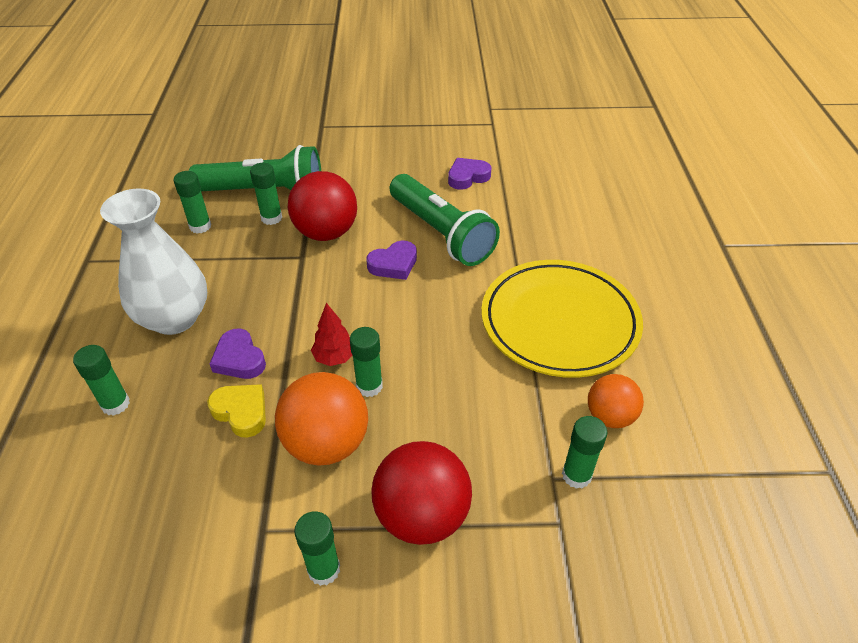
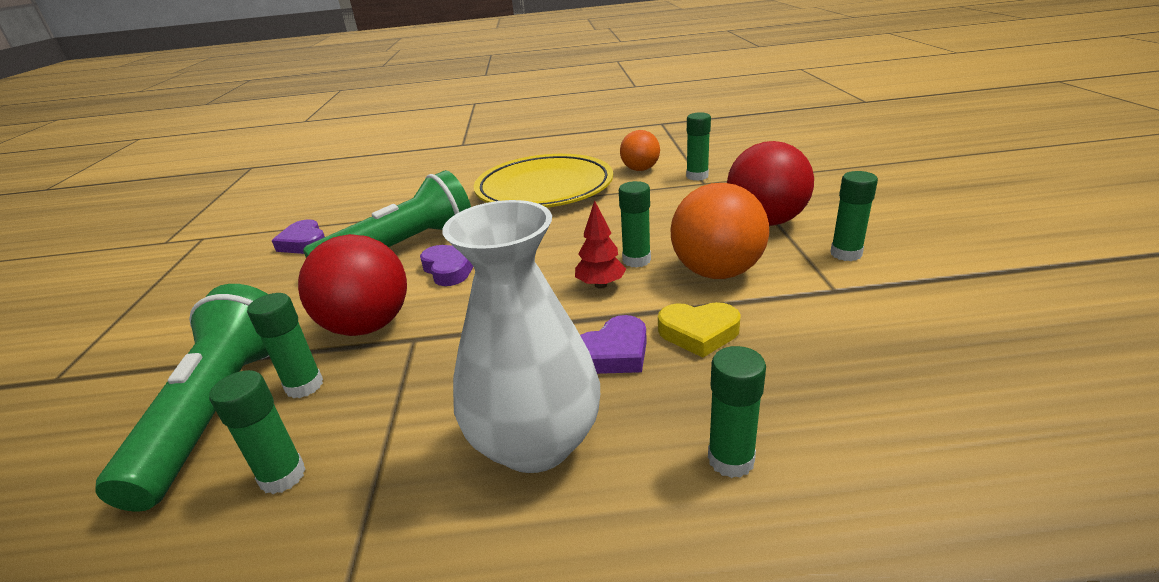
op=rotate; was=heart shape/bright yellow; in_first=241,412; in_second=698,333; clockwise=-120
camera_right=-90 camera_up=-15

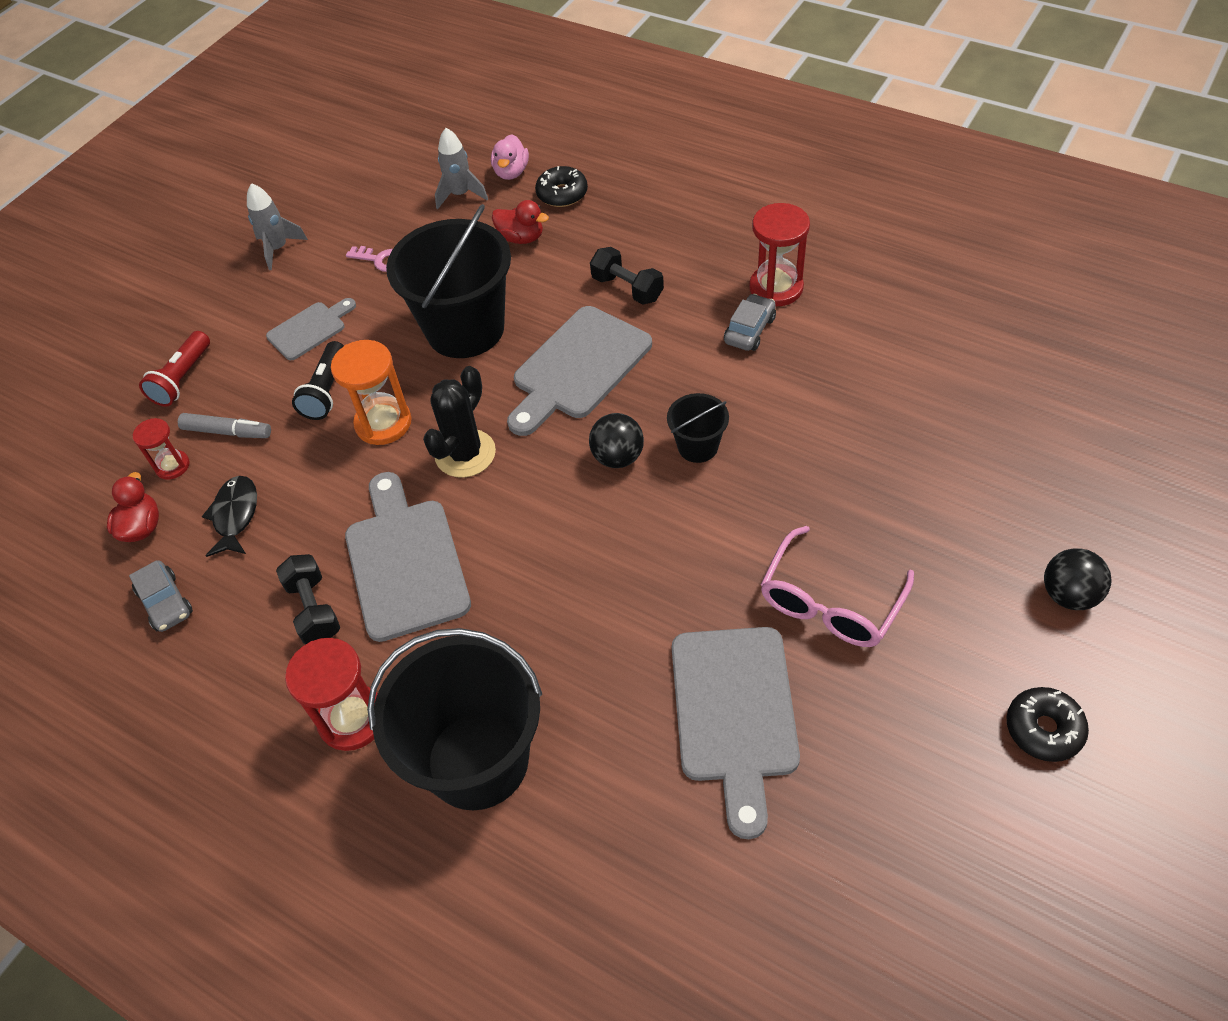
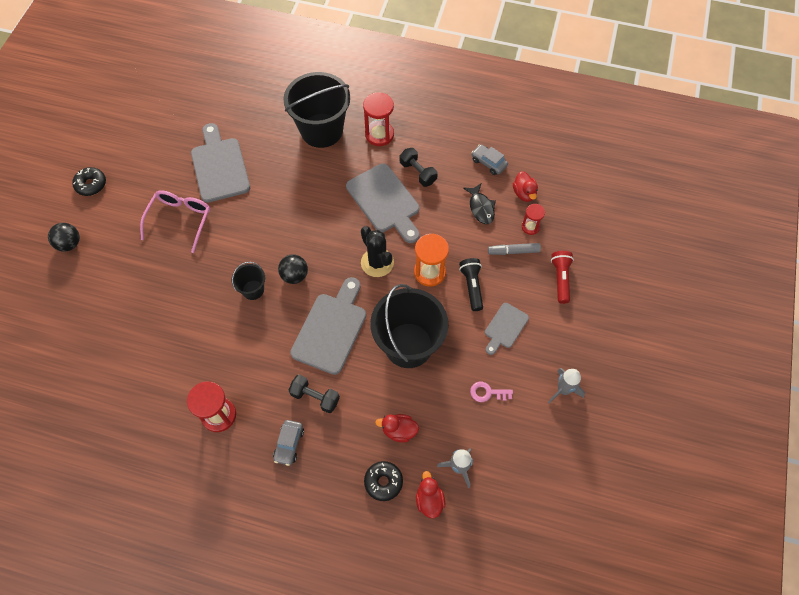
op=move; was=automobile/gray; in_first=749,330; in_second=289,444
op=recolor; was=toy duck/rose-pink; now=toy duck/red; in_first=511,172; in_second=429,500
op=rotate; was=saguaro cactus/ebony; in_first=465,453; in_second=377,262; clockwise=-45
camera_right=160 camera_up=10

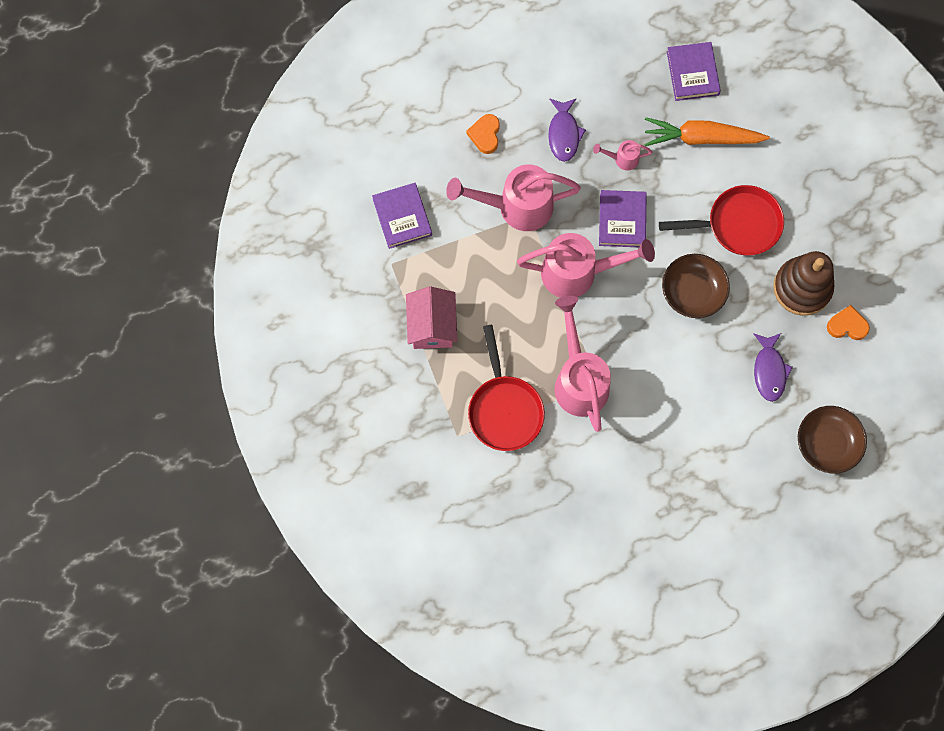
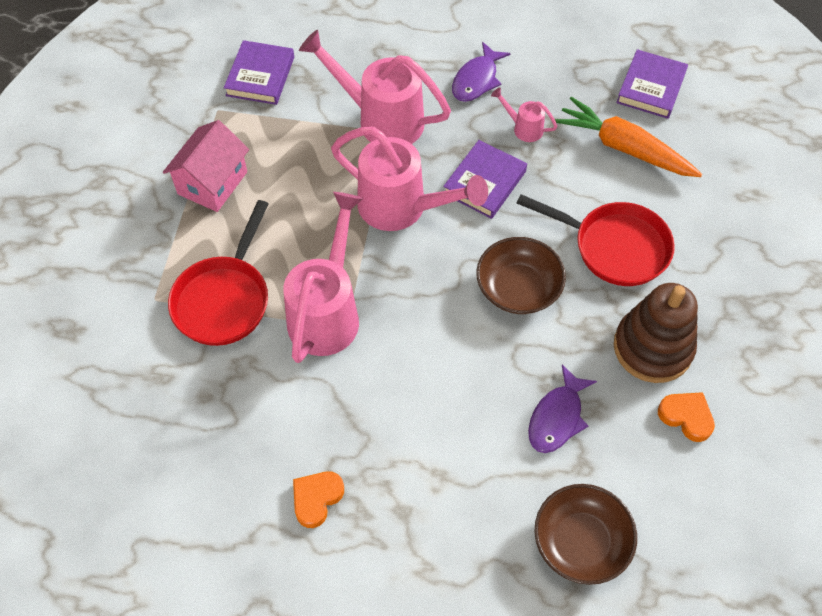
op=move; was=heart shape/bright orange; in_first=485,135; in_second=316,499
camera_right=30 camera_up=-15

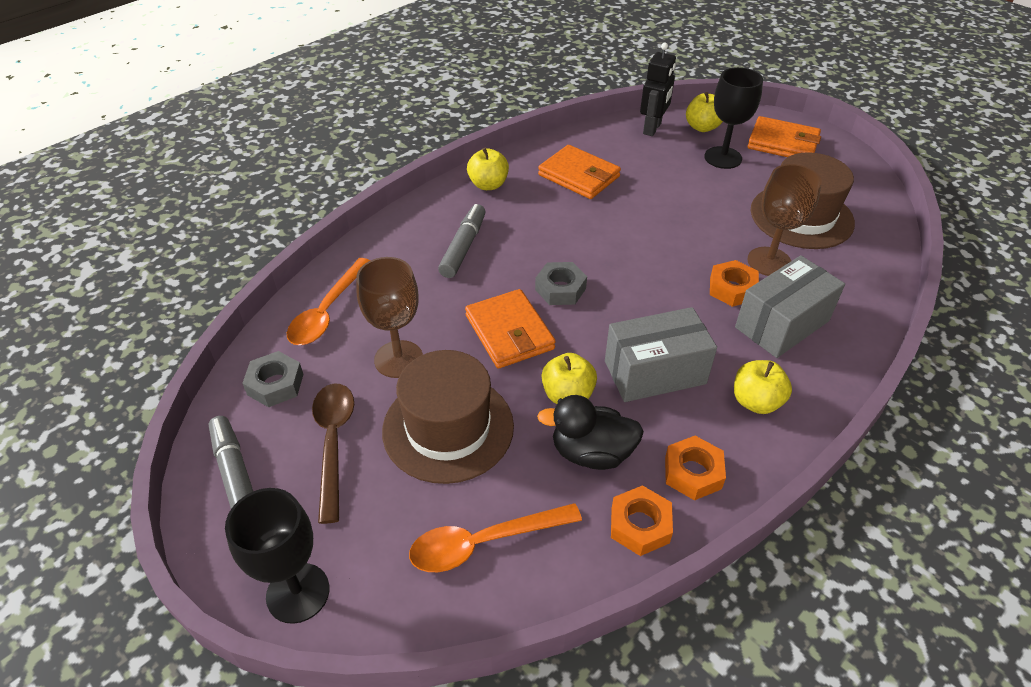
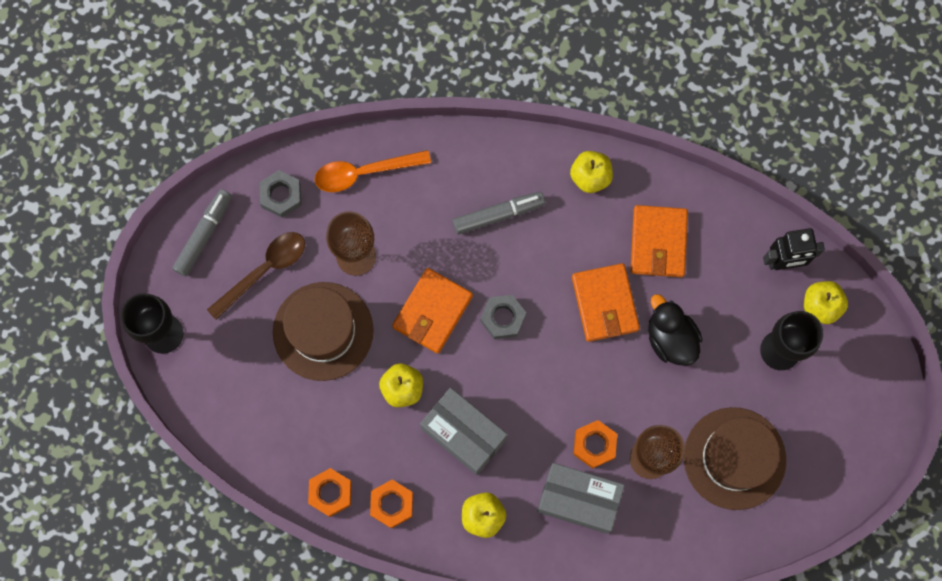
op=delete; was=tablespoon/bright orange; in_first=484,542
op=move; was=toy duck/ebony; in_first=591,453; in_second=670,339
op=move; was=wallet/bright orange; in_first=783,143; in_second=605,303
camera_right=55 camera_up=30

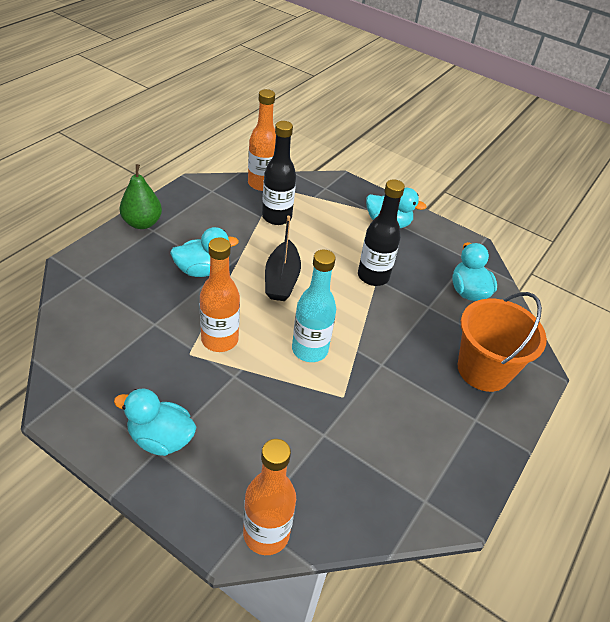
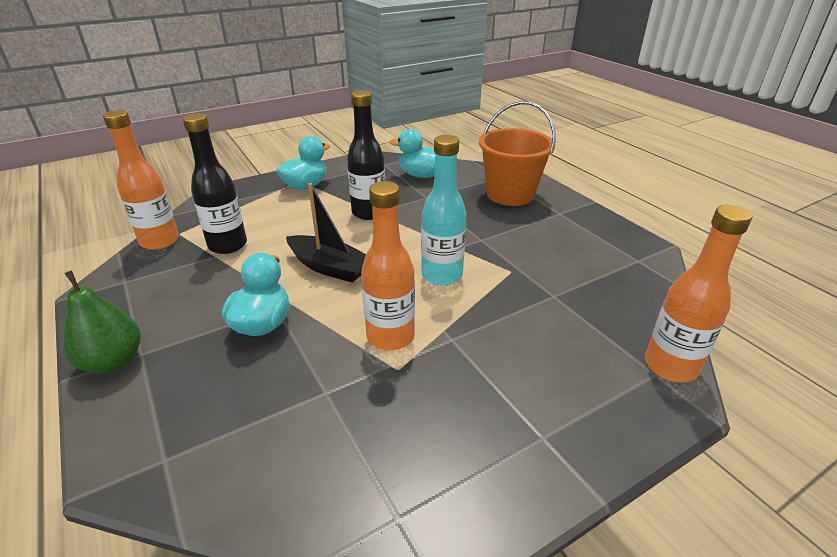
op=delete; was=toy duck/turquoise; in_first=161,438
camera_right=-60 camera_up=-10

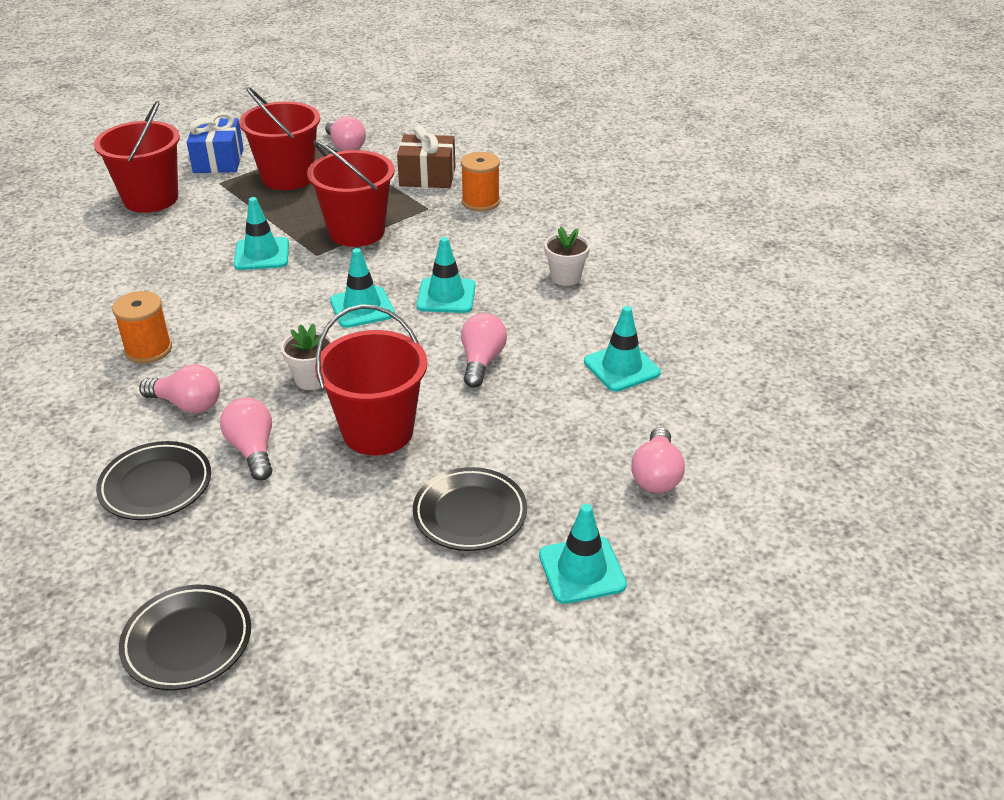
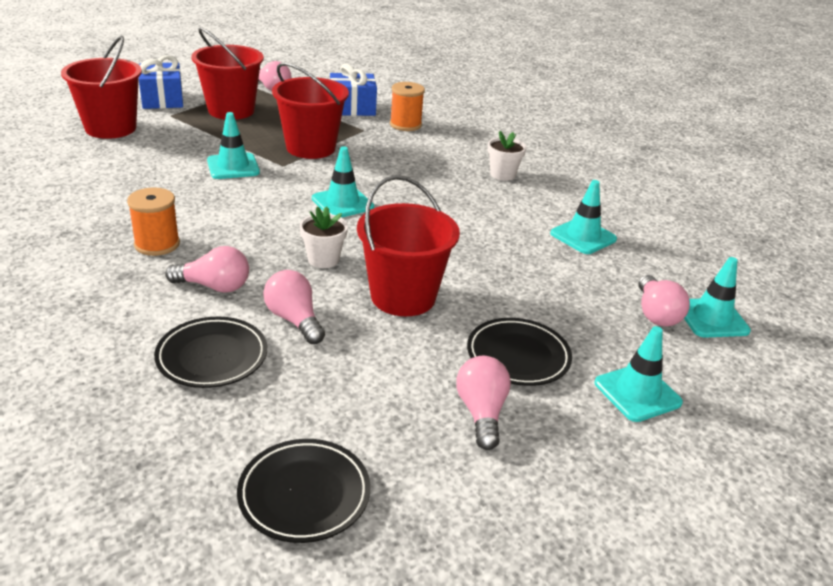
op=move; was=traffic cone/turquoise; in_first=446,296; in_second=711,318
op=move; was=light bulb/rose-pink; in_first=481,361; in_second=481,413
op=recolor; was=gift/russet; now=gift/royal blue; in_first=427,176; in_second=352,108
camera_right=-15 camera_up=-5

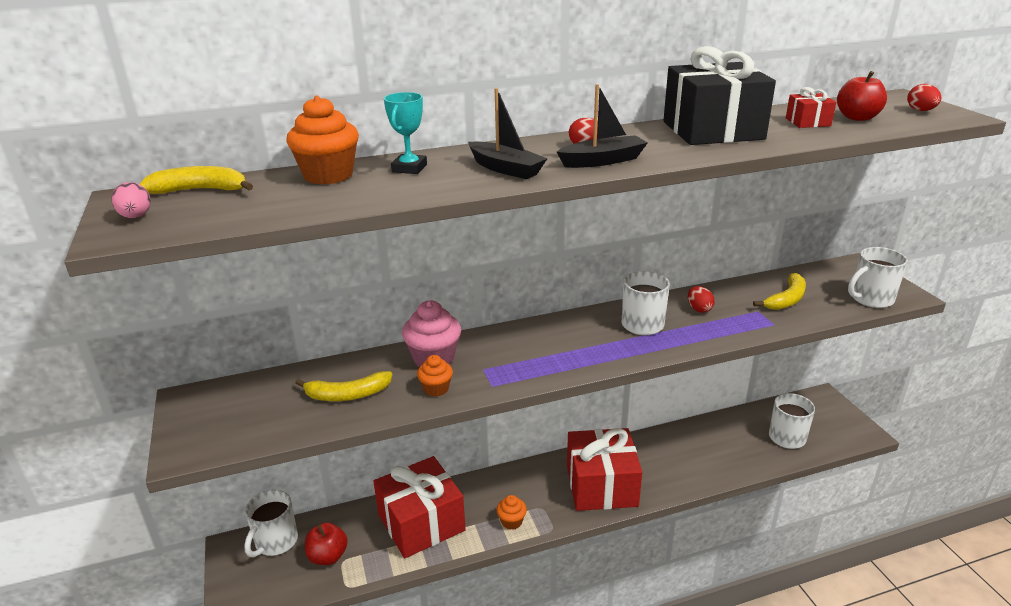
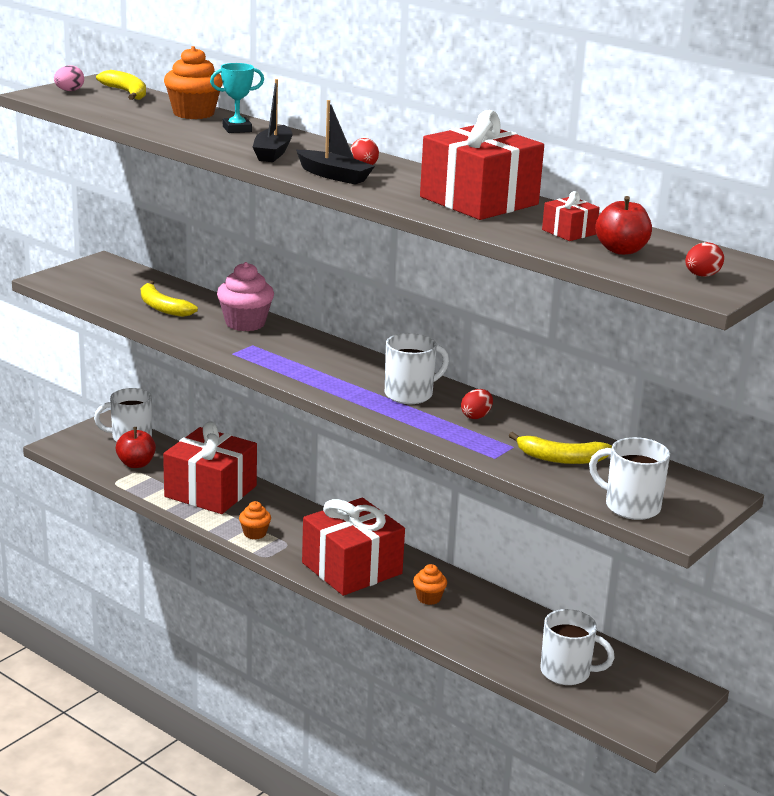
op=move; was=muffin/bright orange; in_first=436,389; in_second=429,598
op=recolor; was=gift/ebony; now=gift/red; in_first=712,130; in_second=479,201
camera_right=55 camera_up=-5

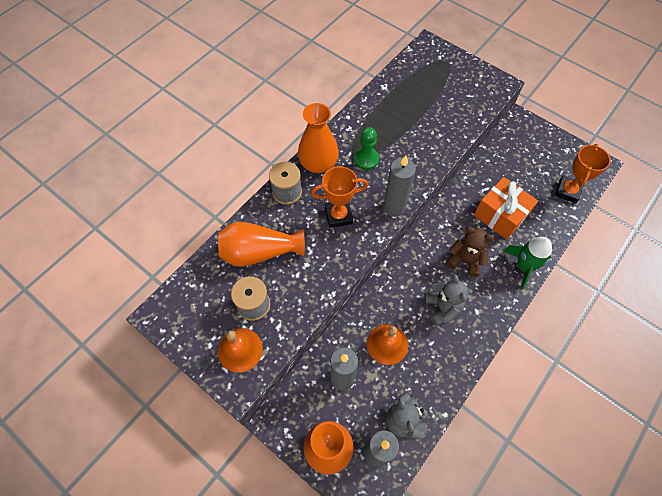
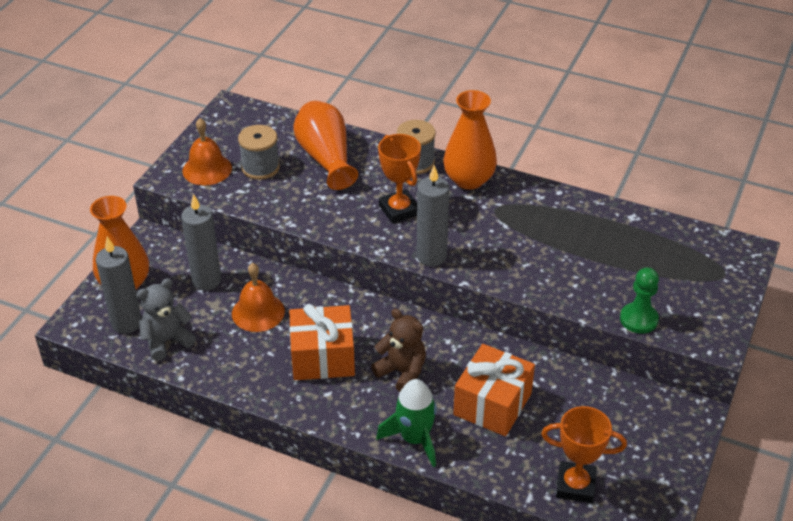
op=move; was=game pawn/leaf-green; in_first=366,159; in_second=638,319
op=replace; was=teddy/gray; now=gift/bright orange; in_first=442,307; in_second=322,357
op=rotate; was=teddy/russet; in_first=465,260; in_second=402,372; clockwise=-60
camera_right=75 camera_up=-20

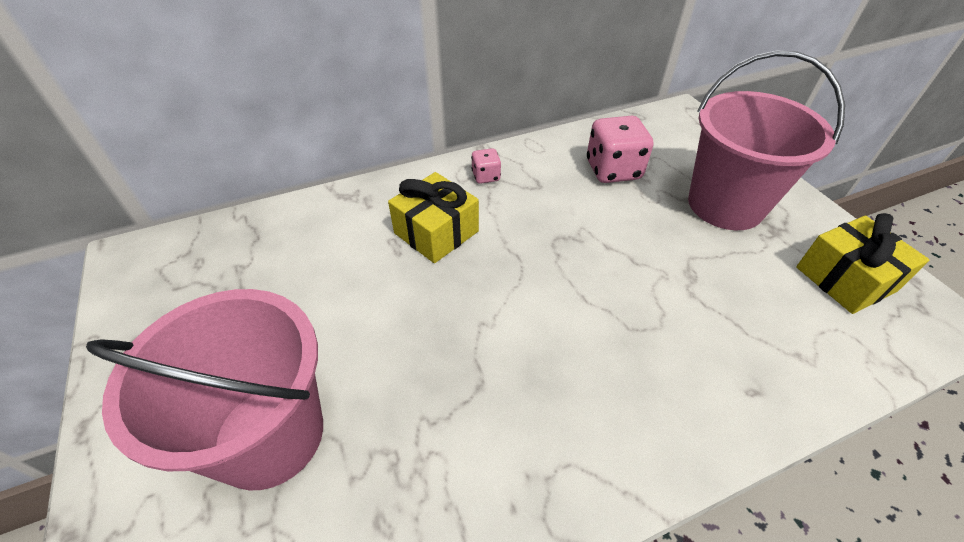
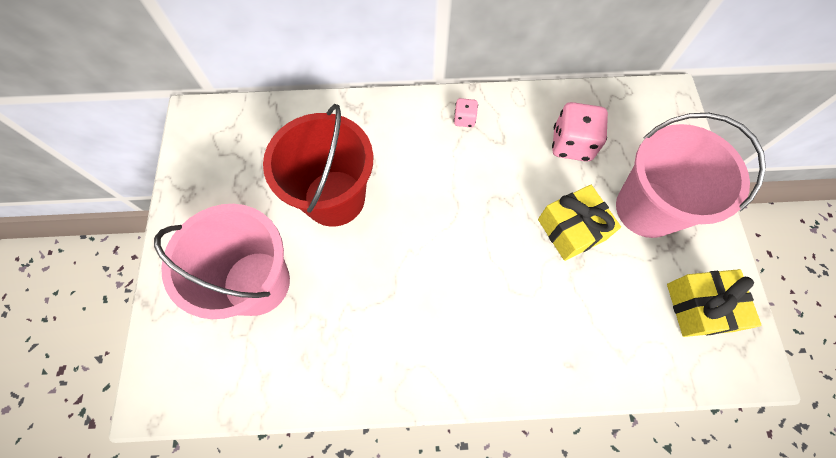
op=insert; now=bucket/red; in_second=334,198
op=move; was=gift/bright yellow; in_first=436,232; in_second=571,229
camera_right=20 camera_up=20

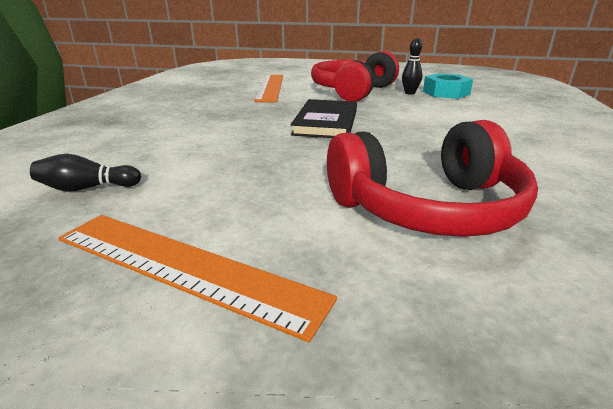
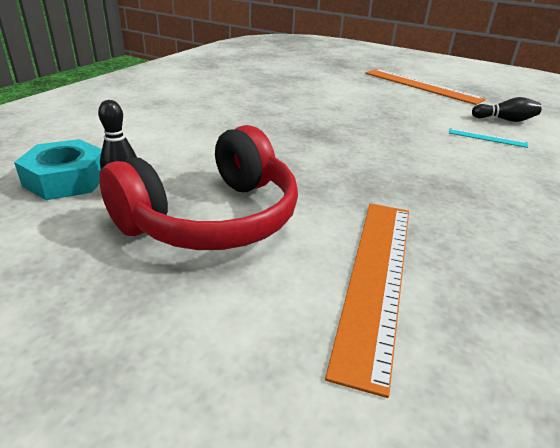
op=delete; was=hardcover/ebony; in_first=326,122
op=delete; was=headphones/red; in_first=427,207
op=insert; now=measuring stick/turquoise; in_second=487,138
camera_right=-165 camera_up=5

